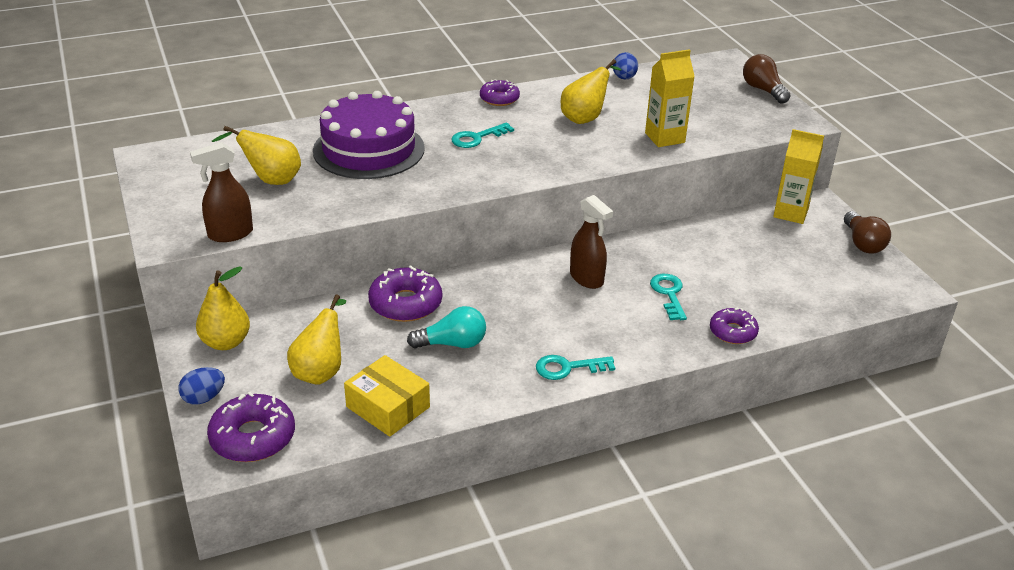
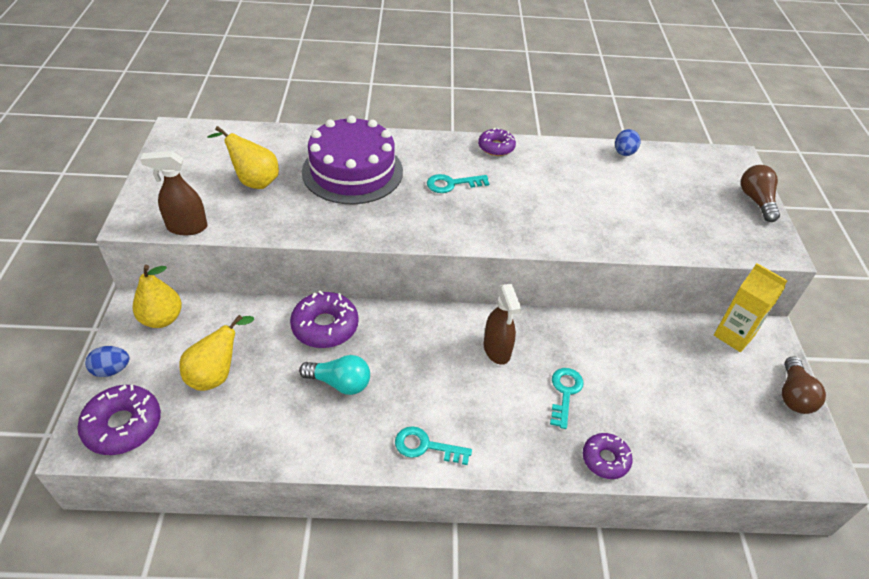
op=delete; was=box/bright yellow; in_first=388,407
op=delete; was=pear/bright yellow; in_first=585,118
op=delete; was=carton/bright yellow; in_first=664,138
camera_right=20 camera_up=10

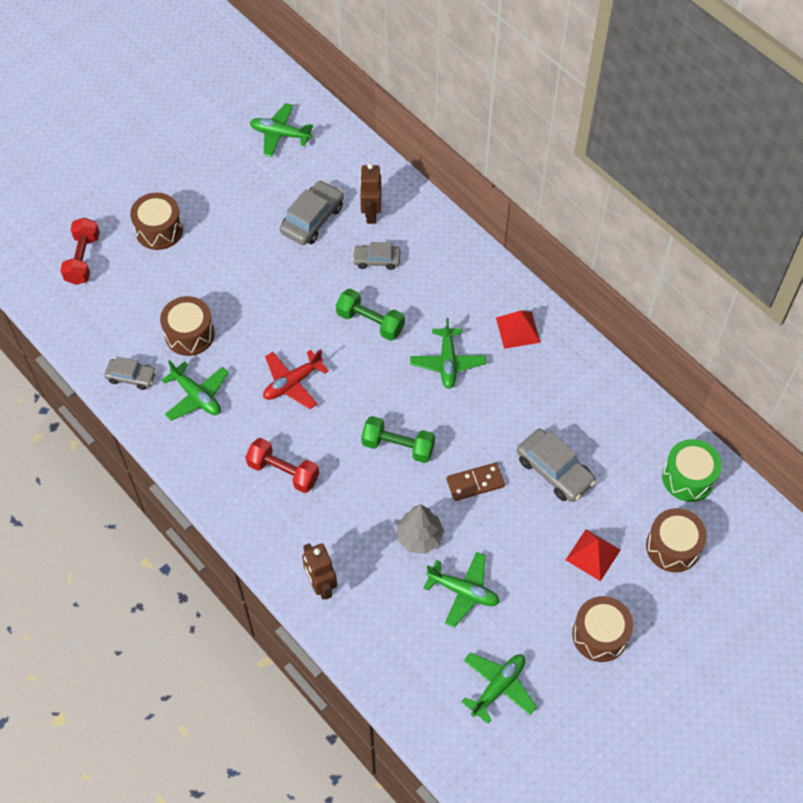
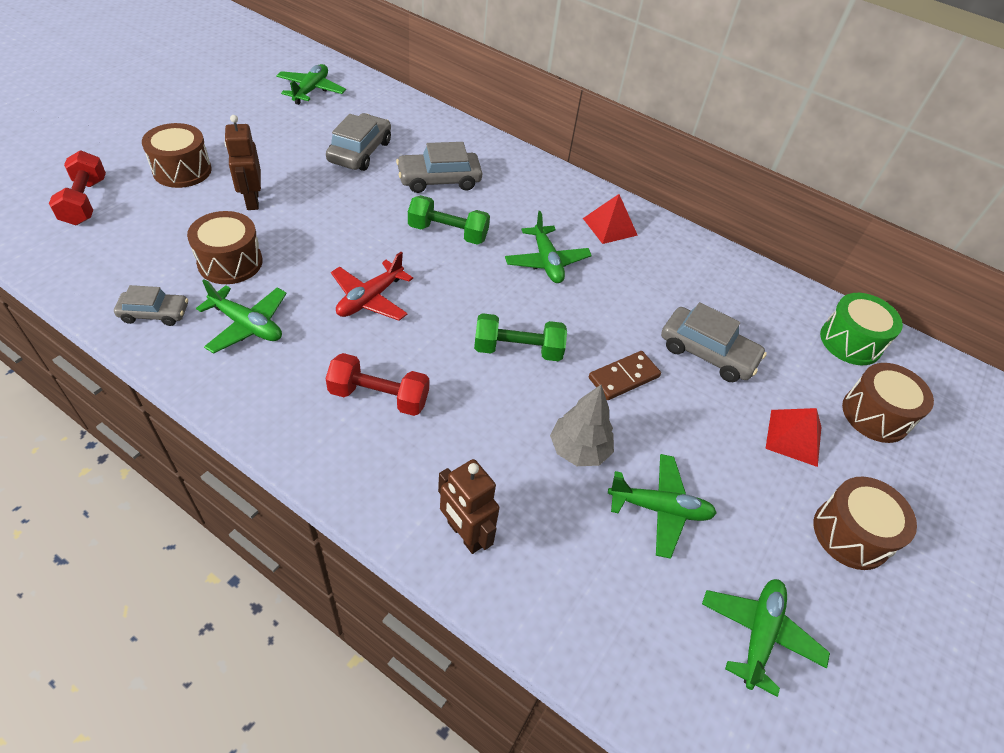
op=move; was=robot/russet; in_first=371,213; in_second=252,200
op=rotate; was=aeroplane/leaf-green; in_first=280,134; in_second=311,90; clockwise=105
op=resize; was=automobile/gray; in_first=376,260; in_second=439,180; ratio=1.58
camera_right=-20 camera_up=-10

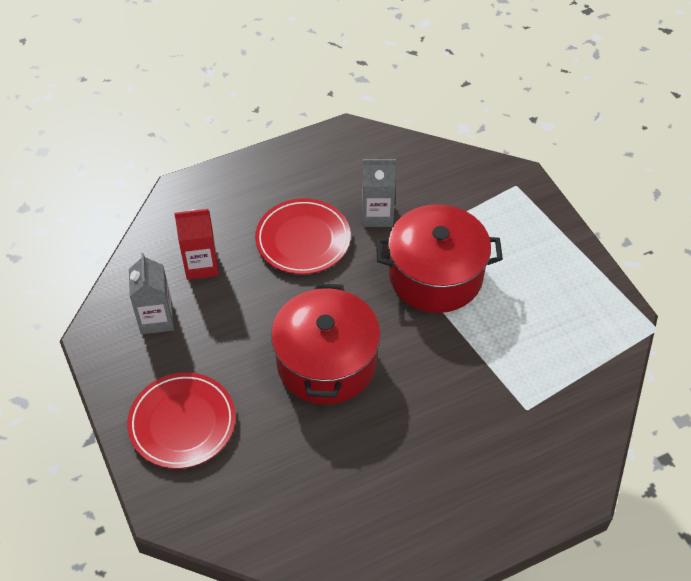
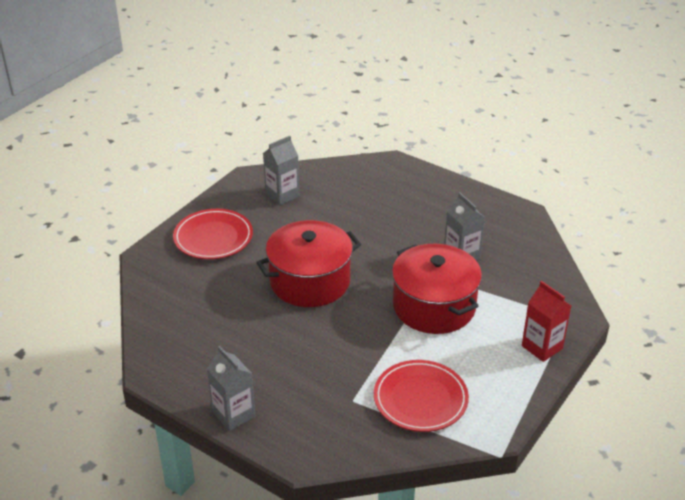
op=insert; now=carton/gray; in_second=233,414
op=move; was=carton/red; in_first=201,265; in_second=542,347
op=move; was=plate/red; in_first=303,239; in_second=420,399
camera_right=60 camera_up=-15

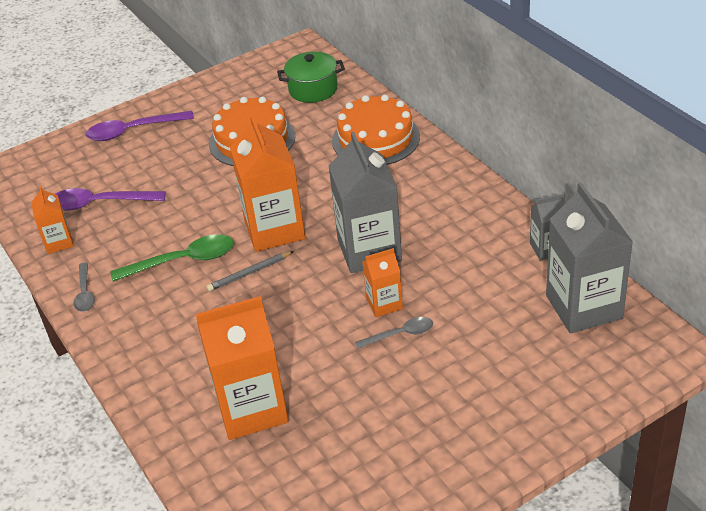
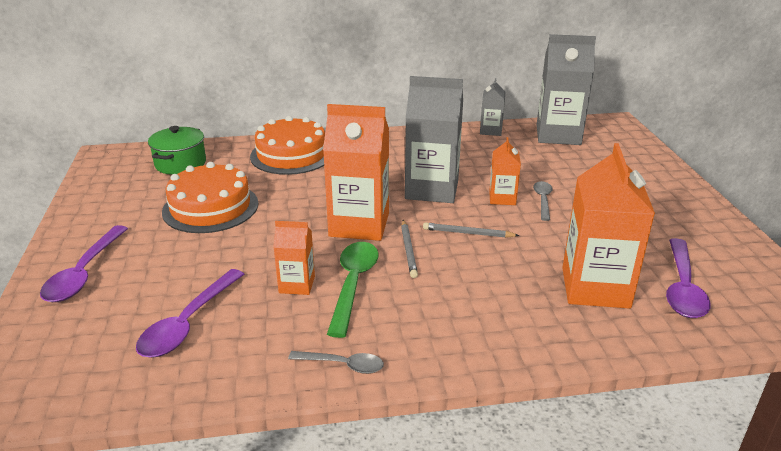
op=insert; now=wooden pencil/gray; in_second=468,233
op=insert; now=tablespoon/royal purple; in_second=682,288
op=move; was=carton/bright orange; in_first=58,242; in_second=297,284
camera_right=-70 camera_up=-10

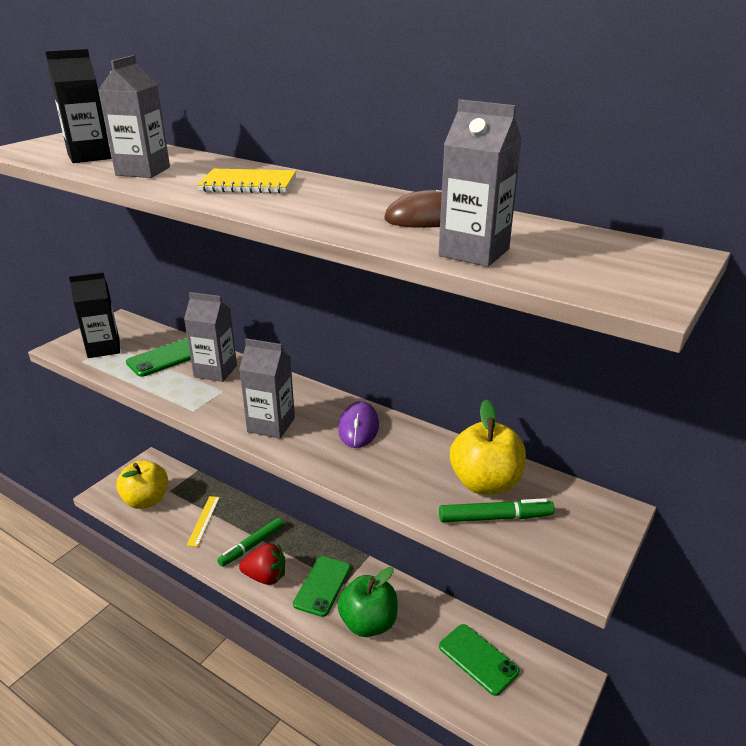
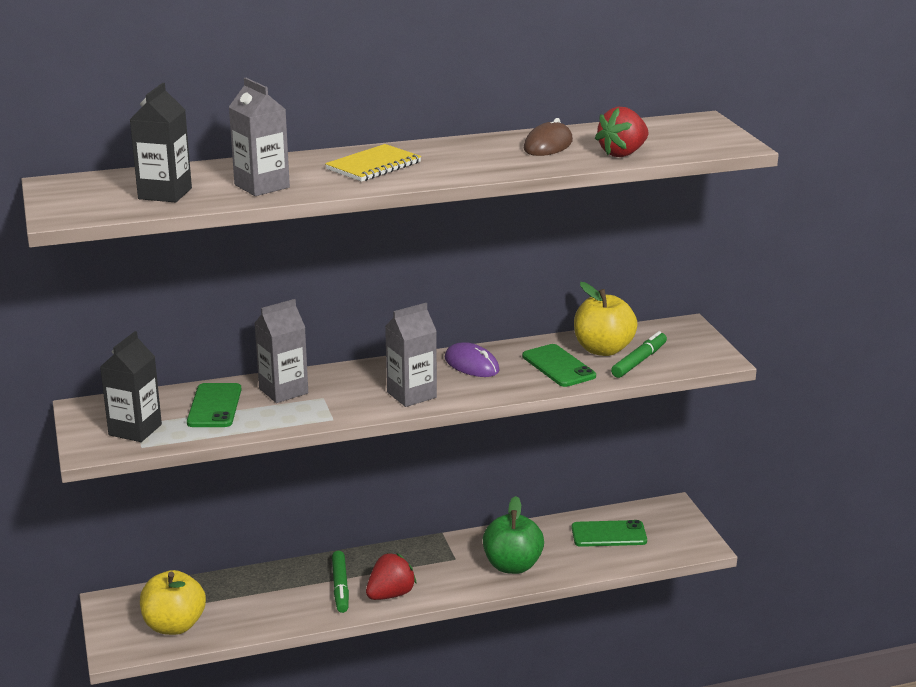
op=delete; was=measuring stick/bright yellow; in_first=203,520
op=move; was=mobile phone/leaf-green; in_first=322,586; in_second=558,366
op=replace; was=carton/gray; now=berry/red; in_first=474,252; in_second=623,153
camera_right=-50 camera_up=-5

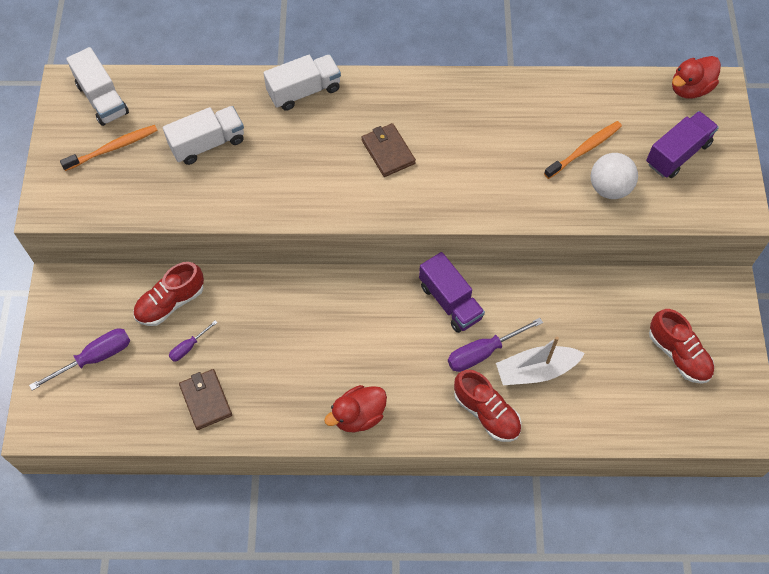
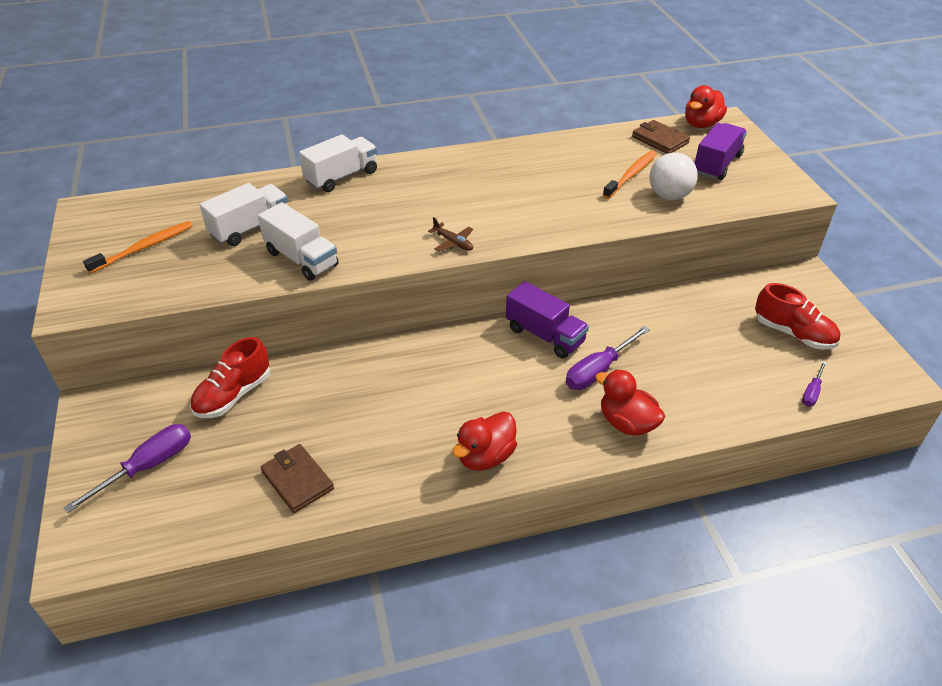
op=delete; was=toy boat/snow-white; in_first=536,370
op=insert; now=aeroplane/russet; in_second=453,242
op=move; was=lorry/snow-white; in_first=102,99; in_second=301,259
op=move; was=screwdriver/royal purple; in_first=188,347; in_second=812,392
op=move; was=wallet/russet; in_first=388,152; in_second=660,140
op=replace; was=sneaker/red; now=toy duck/red; in_first=486,412; in_second=627,423
camera_right=-15 camera_up=-20

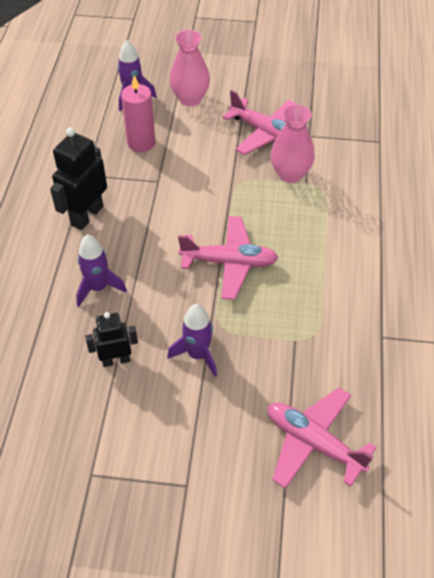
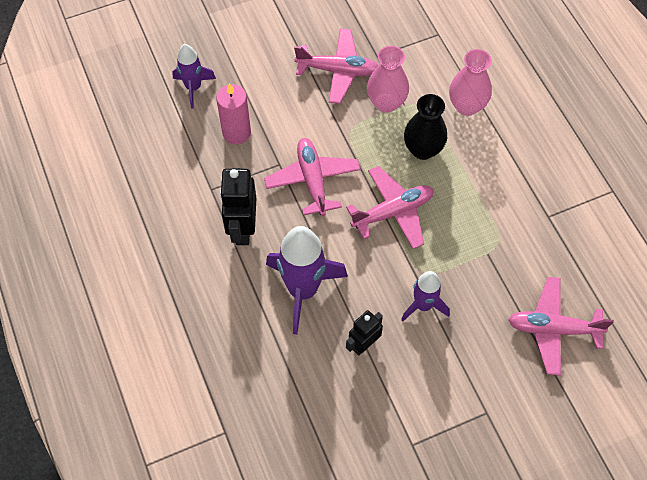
op=insert; now=aeroplane/rose-pink; in_second=312,180
op=insert; now=vase/ebony; in_second=423,149
op=move; was=vase/rose-pink; in_first=190,99; in_second=466,106
op=resize; was=toy rocket/royal purple; in_first=98,288; in_second=303,290; ratio=1.73
camera_right=-30 camera_up=10

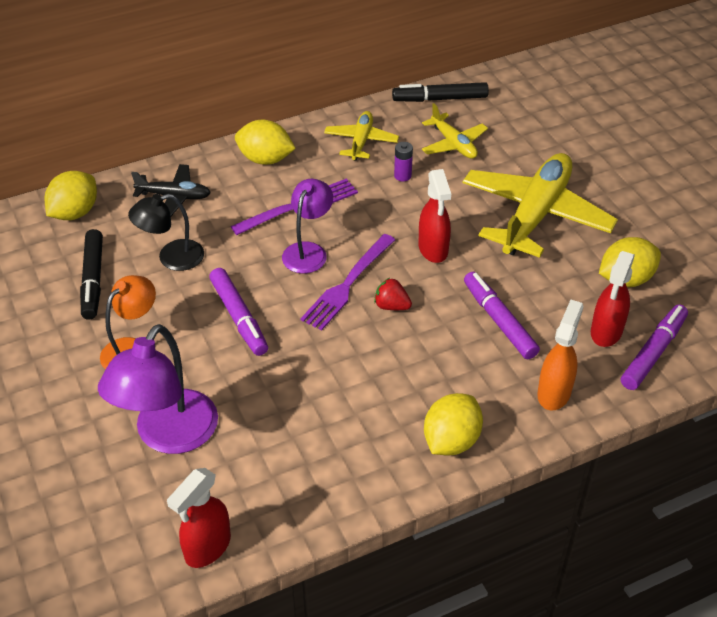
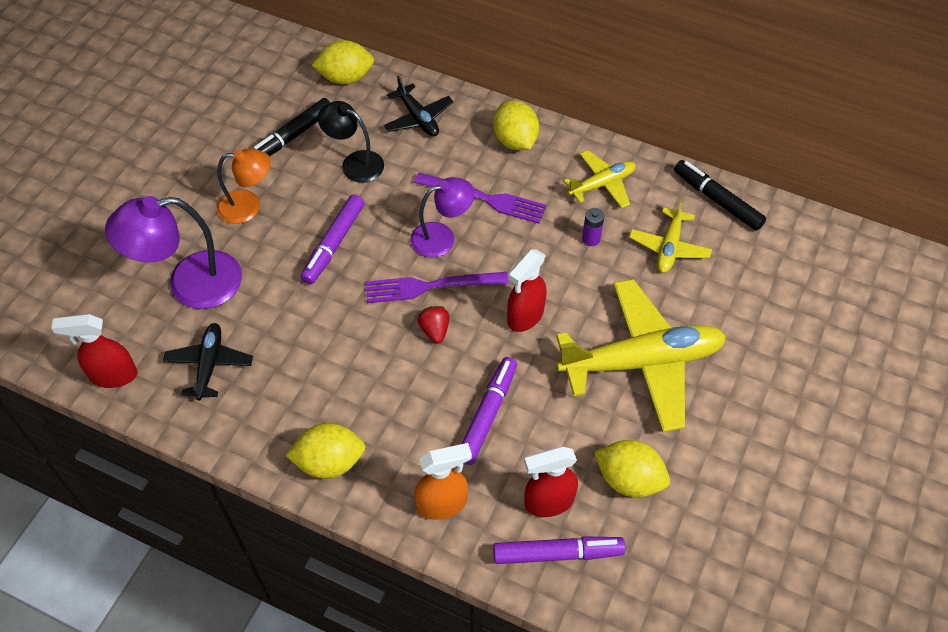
op=insert; now=aeroplane/ebony; in_second=209,365
camera_right=50 camera_up=10

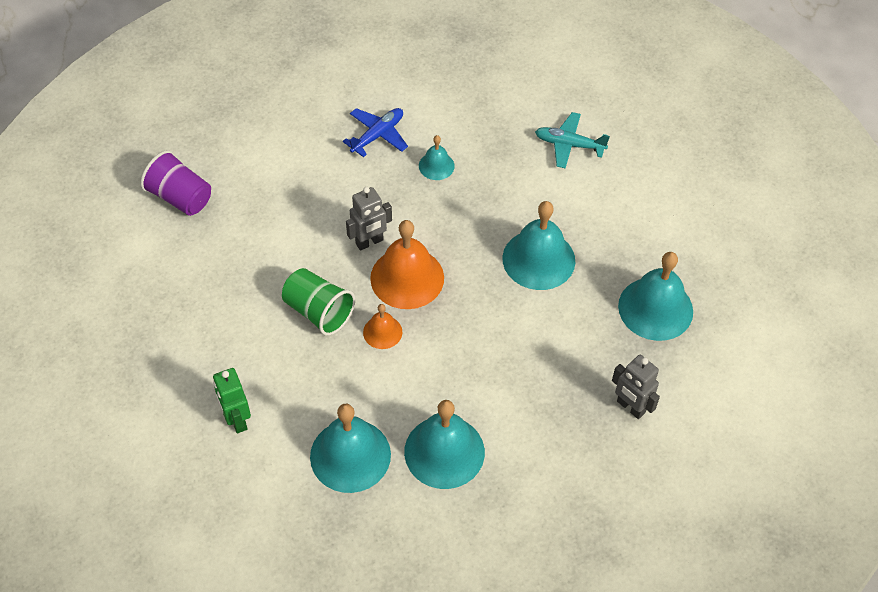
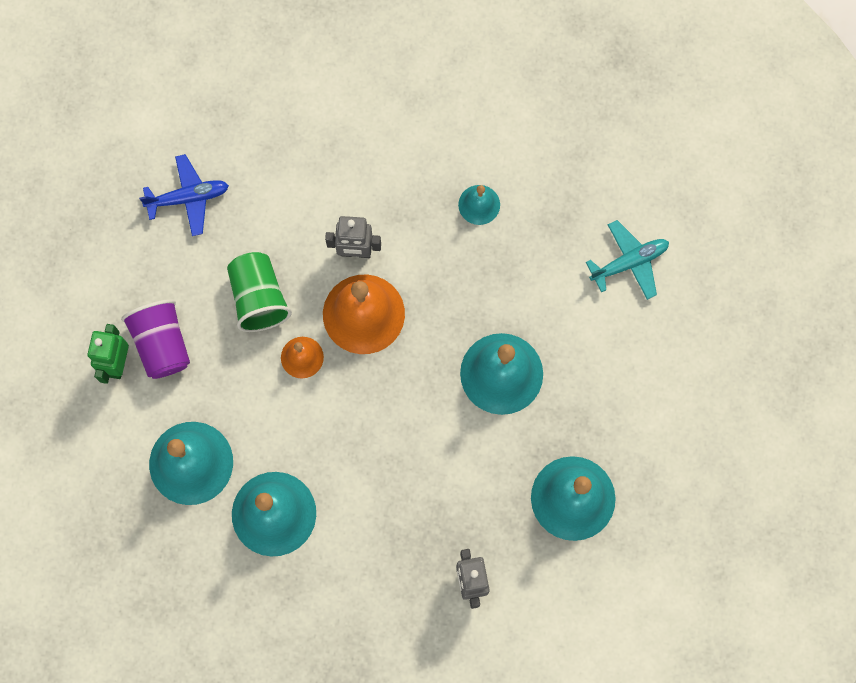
op=move; was=cup/royal purple; in_first=180,197; in_second=162,344
op=move; was=aeroplane/royal blue; in_first=377,135; in_second=188,198
op=rotate; was=aeroplane/turquoise; in_first=569,145; in_second=629,262; clockwise=105
camera_right=35 camera_up=20

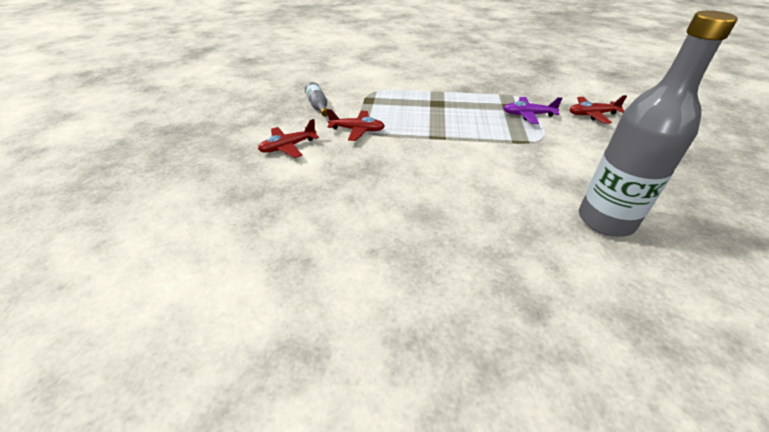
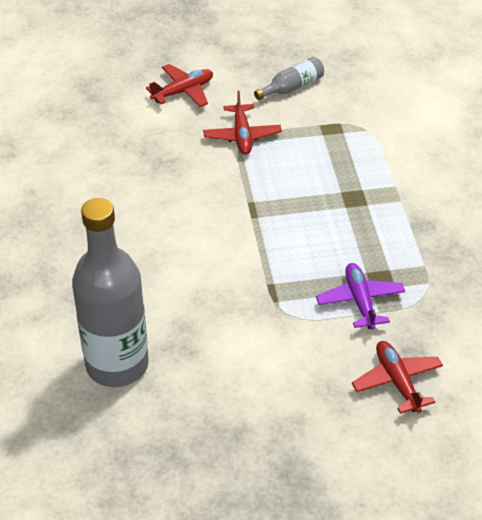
op=rotate; was=aeroplane/red; in_first=288,147; in_second=183,92; clockwise=105
camera_right=75 camera_up=5

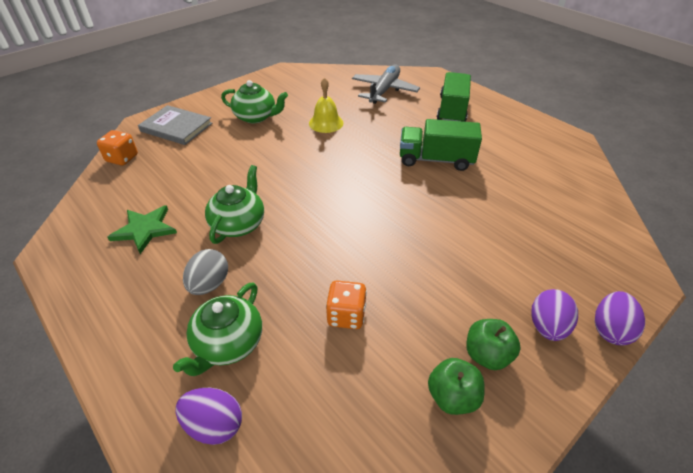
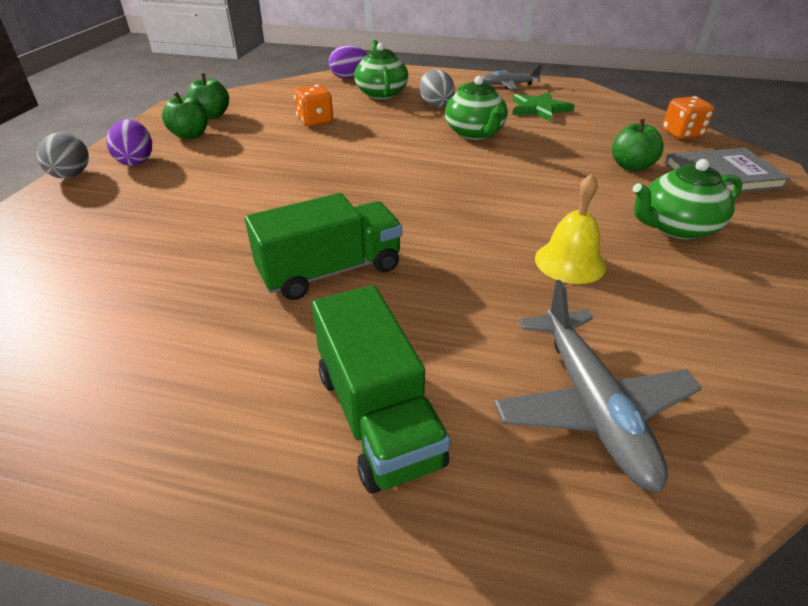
op=insert; now=aeroplane/gray; in_second=509,85
op=insert; now=apple fruit/leaf-green; in_second=631,166
op=recolor; was=egg shape/royal purple; now=egg shape/gray; in_first=610,330; in_second=71,176
camera_right=145 camera_up=-5

